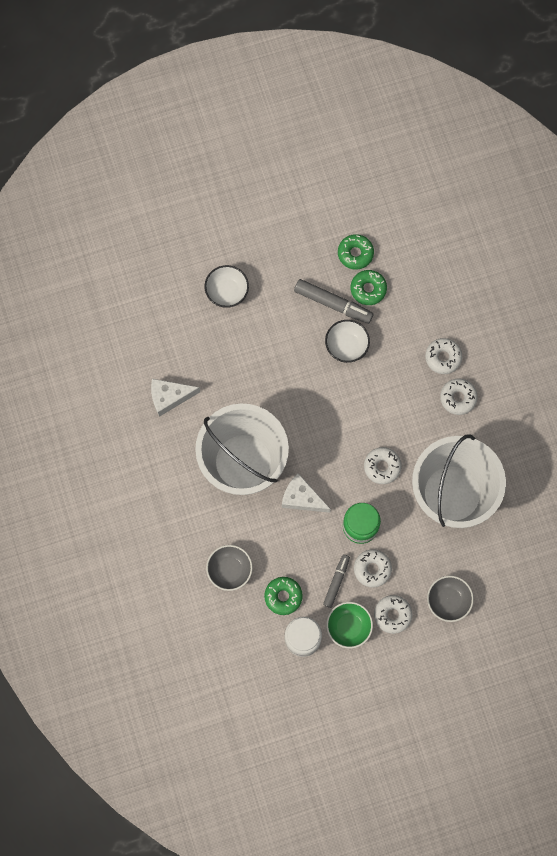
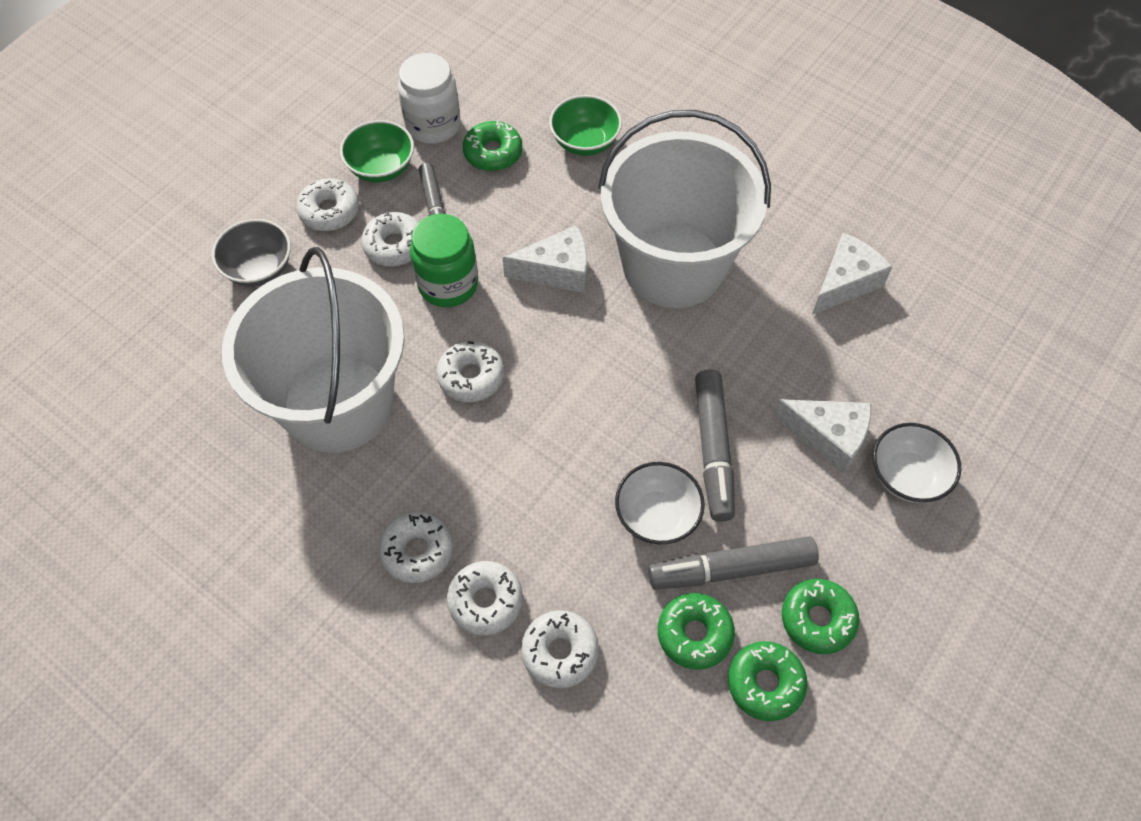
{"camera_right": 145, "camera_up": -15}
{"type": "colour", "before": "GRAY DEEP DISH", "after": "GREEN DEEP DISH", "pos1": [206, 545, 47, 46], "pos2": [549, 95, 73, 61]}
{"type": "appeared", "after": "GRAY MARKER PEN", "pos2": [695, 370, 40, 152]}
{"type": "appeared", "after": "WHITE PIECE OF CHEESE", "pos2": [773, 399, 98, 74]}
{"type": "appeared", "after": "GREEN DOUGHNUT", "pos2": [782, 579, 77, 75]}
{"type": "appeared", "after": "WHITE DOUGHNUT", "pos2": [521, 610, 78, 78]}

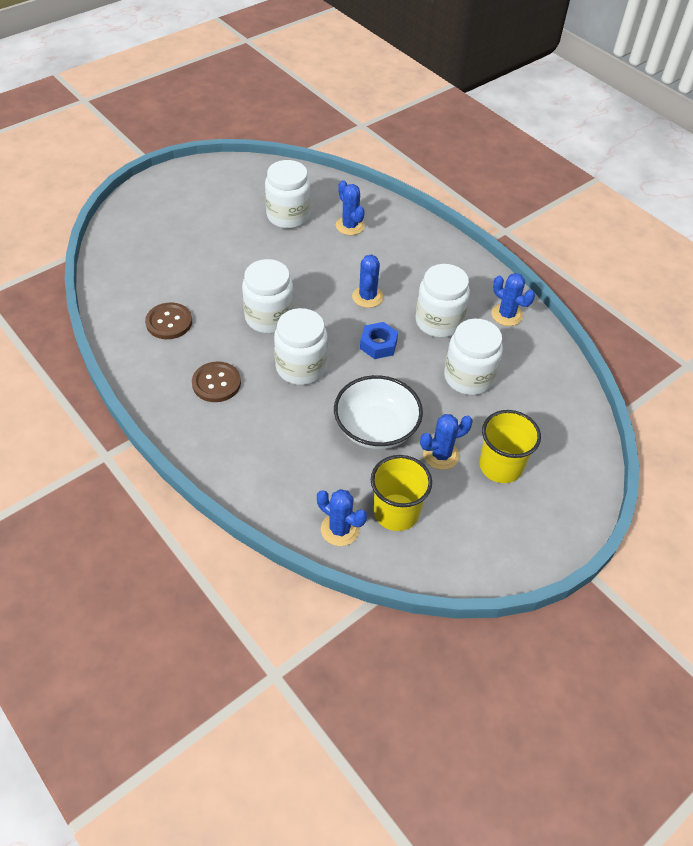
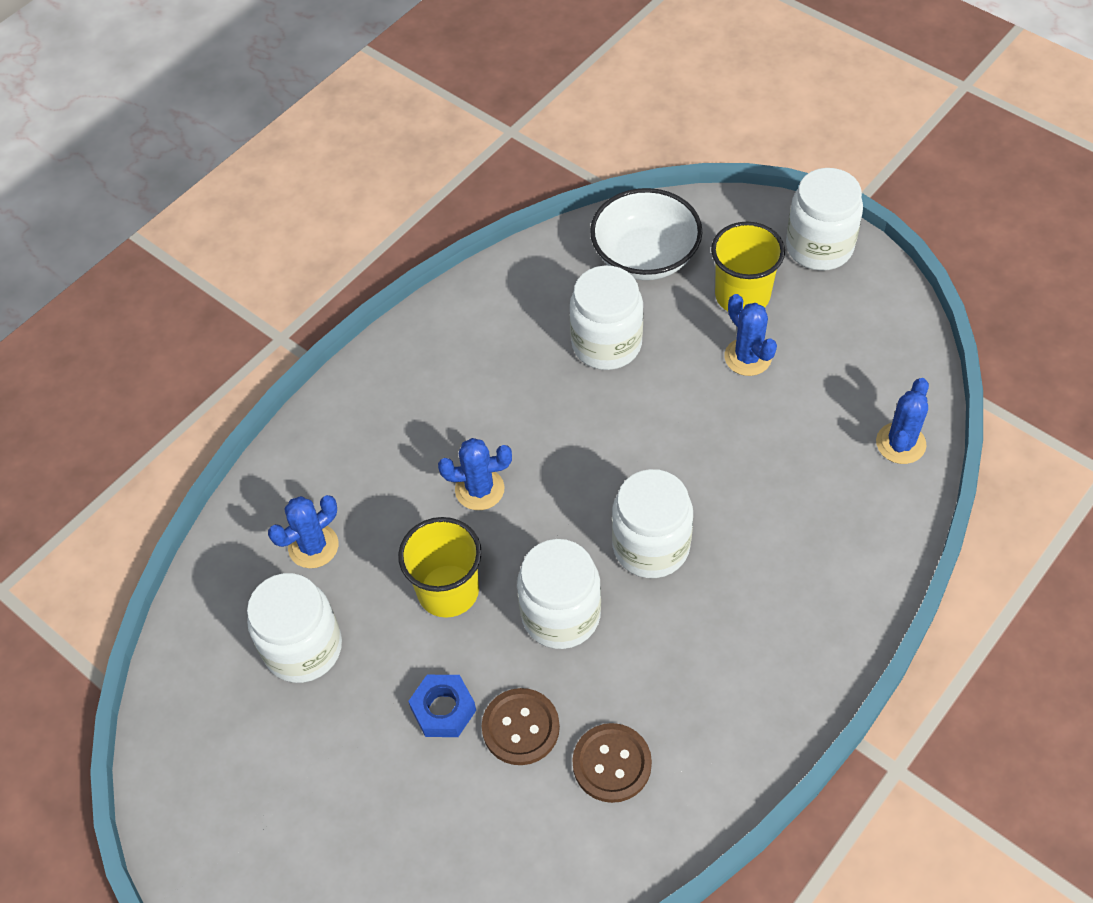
{"camera_right": -95, "camera_up": 5}
{"type": "relocated", "before": "WHITE JAR", "pos1": [415, 264, 55, 74], "pos2": [786, 168, 77, 103]}
{"type": "missing", "before": "ROYAL BLUE SAGUARO CACTUS", "pos1": [491, 273, 44, 53]}
{"type": "relocated", "before": "ROYAL BLUE HEX NUT", "pos1": [360, 322, 38, 37], "pos2": [408, 675, 68, 62]}
{"type": "relocated", "before": "DARK BROWN SEWING BUTTON", "pos1": [192, 361, 49, 41], "pos2": [482, 688, 78, 77]}
{"type": "relocated", "before": "WHITE DEEP DISH", "pos1": [334, 375, 89, 75], "pos2": [590, 188, 112, 92]}
{"type": "relocated", "before": "GOLDEN BEAKER", "pos1": [371, 455, 61, 76], "pos2": [398, 517, 84, 101]}

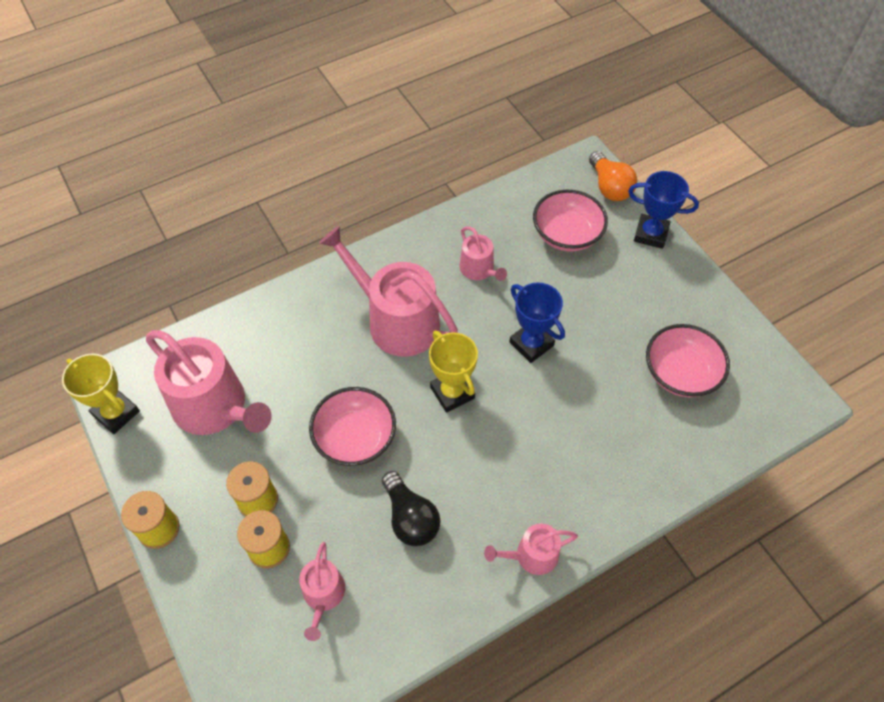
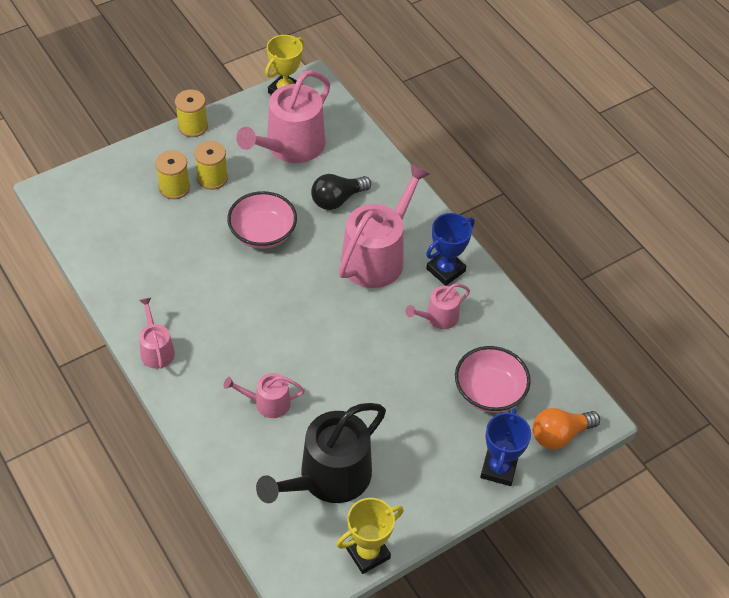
{"camera_right": 85, "camera_up": -5}
{"type": "relocated", "before": "ROYAL BLUE PRIZE CUP", "pos1": [509, 282, 56, 81], "pos2": [426, 213, 49, 73]}
{"type": "exchanged", "before": "PINK DEEP DISH", "after": "BLACK WATERING CAN", "pos1": [646, 324, 84, 73], "pos2": [256, 403, 130, 100]}
{"type": "relocated", "before": "GOLDEN PRIZE CUP", "pos1": [429, 331, 49, 82], "pos2": [336, 498, 68, 76]}
{"type": "relocated", "before": "BLACK LIGHTBULB", "pos1": [382, 471, 58, 75], "pos2": [311, 174, 60, 36]}
{"type": "relocated", "before": "PINK WATERING CAN", "pos1": [299, 542, 46, 99], "pos2": [224, 373, 81, 45]}

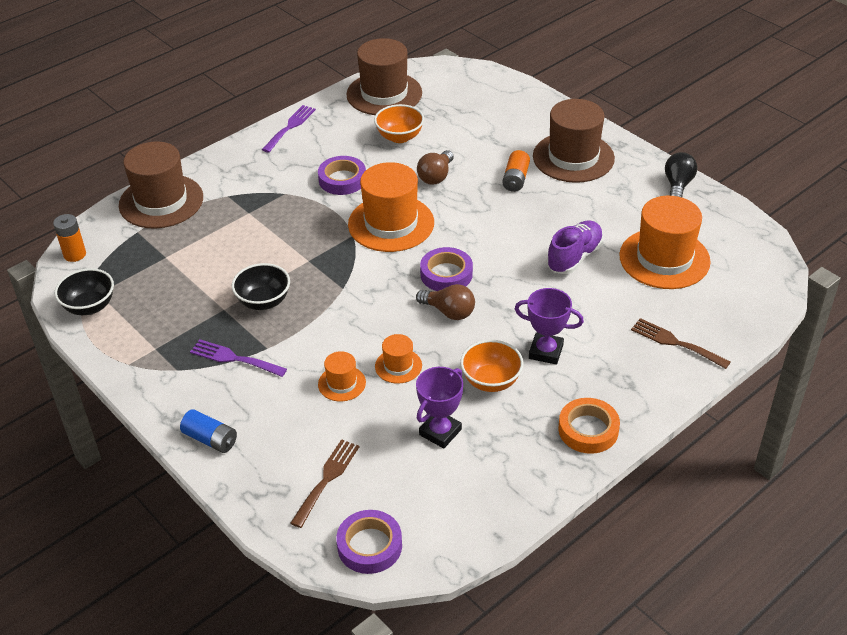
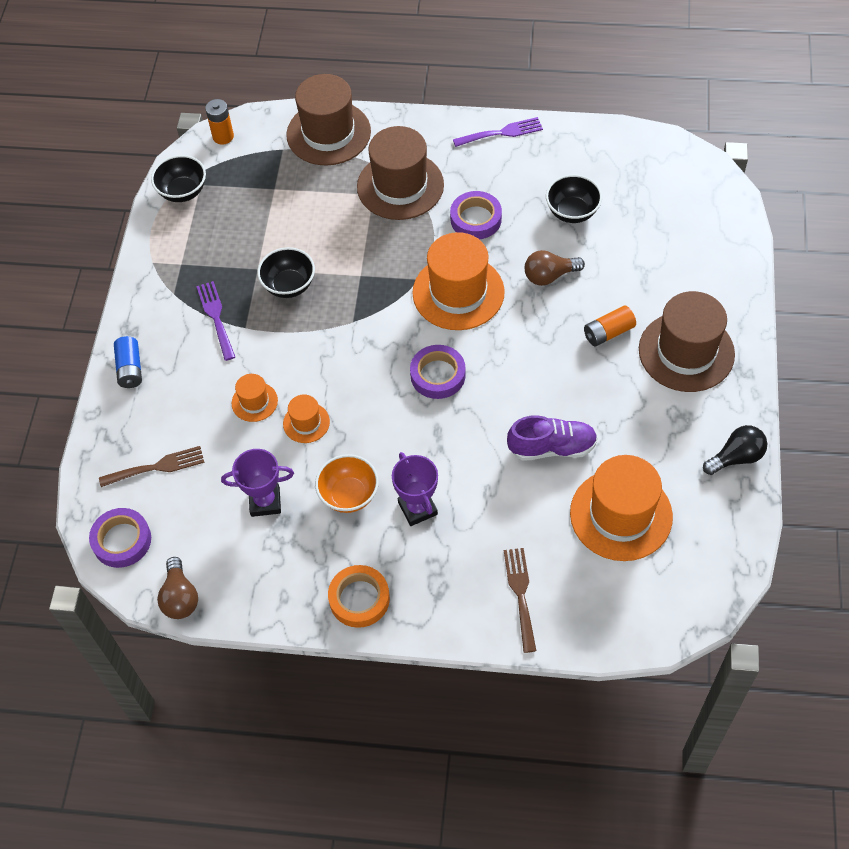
{"camera_right": 50, "camera_up": 15}
{"type": "relocated", "before": "DARK BROWN HAT", "pos1": [346, 38, 76, 77], "pos2": [357, 126, 87, 94]}
{"type": "colour", "before": "ORANGE-COLOURED DEEP DISH", "after": "BLACK DEEP DISH", "pos1": [374, 104, 50, 39], "pos2": [546, 175, 56, 48]}
{"type": "relocated", "before": "DARK BROWN LIGHTBULB", "pos1": [416, 284, 59, 36], "pos2": [157, 557, 41, 62]}

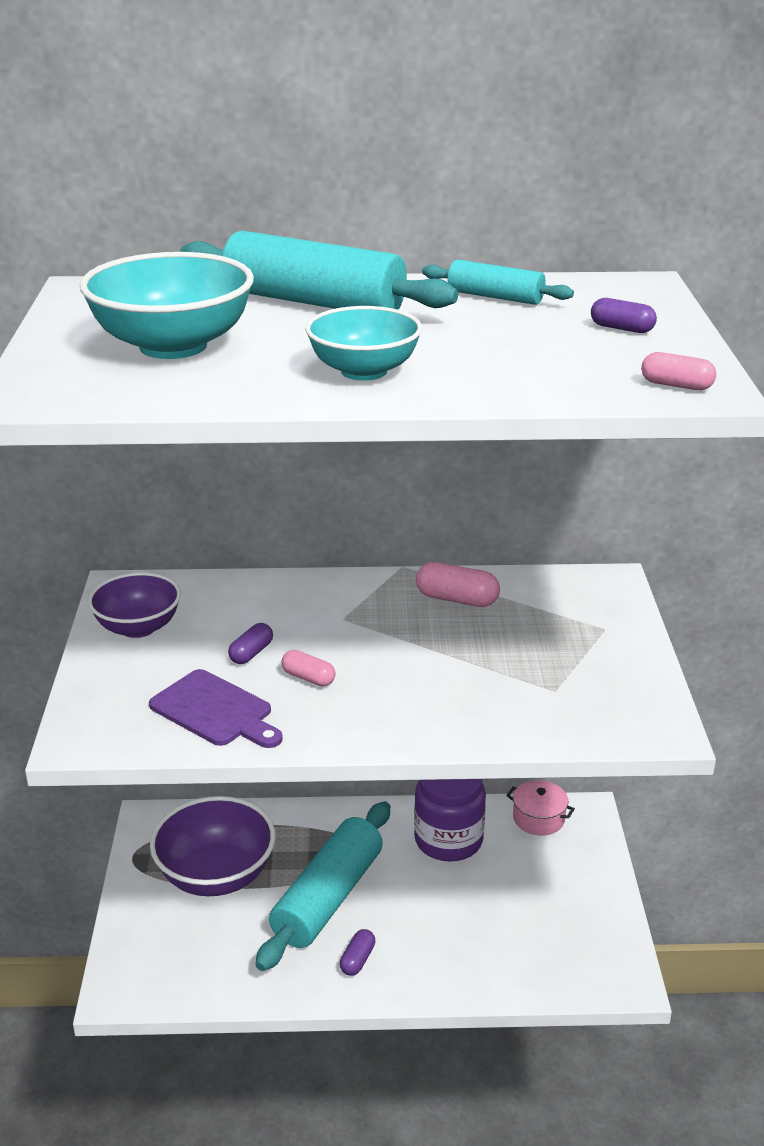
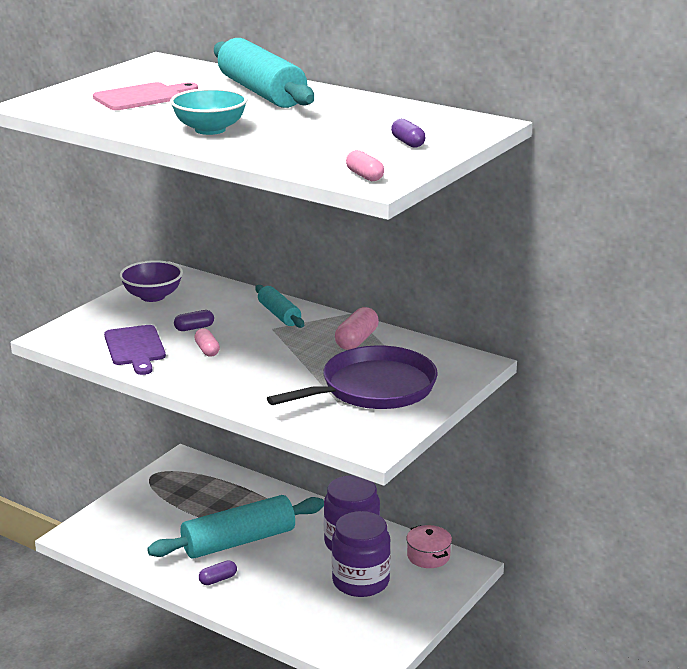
{"camera_right": 35, "camera_up": -5}
{"type": "exchanged", "before": "TURQUOISE DEEP DISH", "after": "PINK CUTTING BOARD", "pos1": [80, 252, 174, 107], "pos2": [93, 82, 105, 28]}
{"type": "relocated", "before": "TURQUOISE ROLLING PIN", "pos1": [422, 259, 152, 46], "pos2": [255, 285, 49, 43]}
{"type": "spun", "before": "PINK PILL", "pos1": [416, 562, 84, 45], "pos2": [335, 307, 44, 43], "turn": 60}
{"type": "missing", "before": "PURPLE DEEP DISH", "pos1": [150, 796, 126, 100]}
{"type": "appeared", "after": "PURPLE PAN", "pos2": [267, 345, 171, 64]}
{"type": "appeared", "after": "PURPLE JAR", "pos2": [332, 511, 59, 86]}

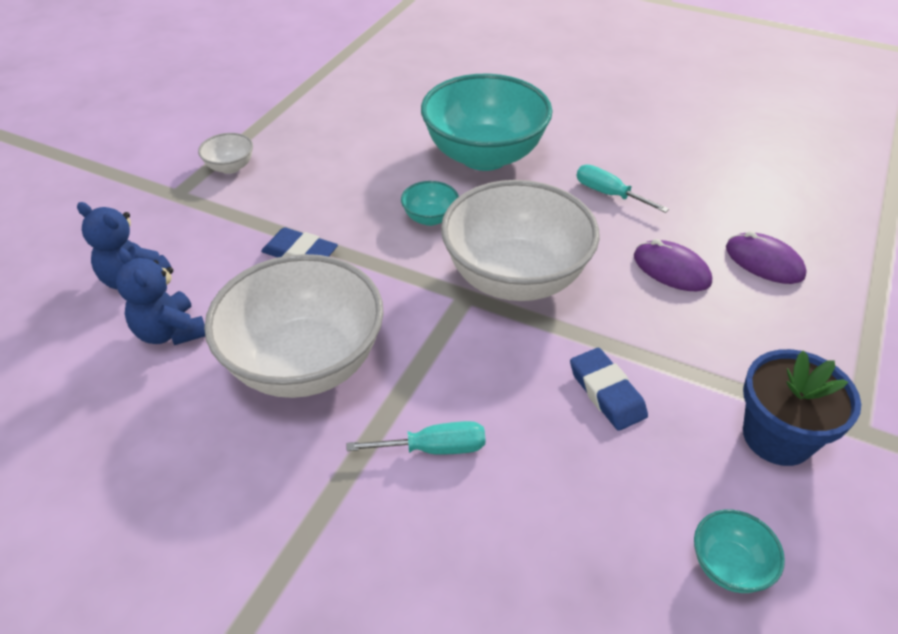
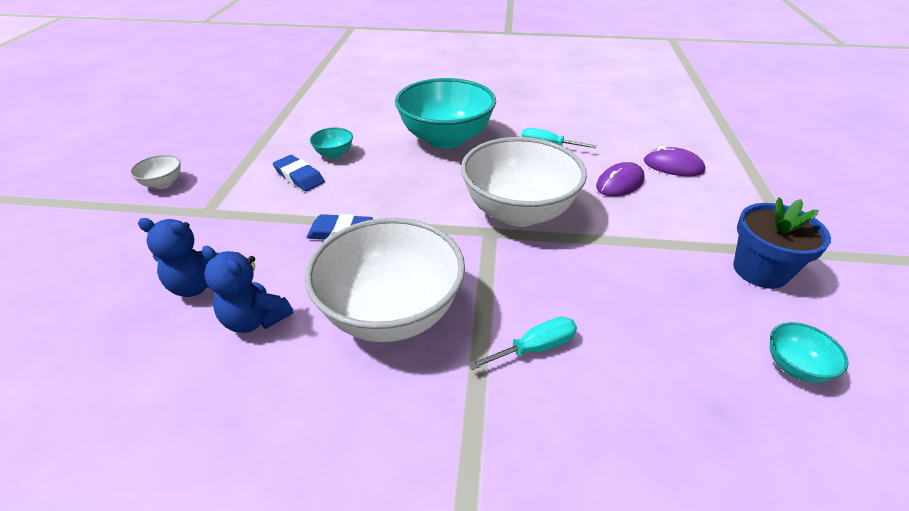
{"camera_right": -20, "camera_up": -5}
{"type": "relocated", "before": "WHITE DEEP DISH", "pos1": [198, 133, 55, 41], "pos2": [130, 155, 51, 34]}
{"type": "relocated", "before": "TURQUOISE DEEP DISH", "pos1": [401, 181, 58, 45], "pos2": [310, 127, 43, 32]}
{"type": "spun", "before": "PURPLE MOUSE", "pos1": [634, 239, 78, 52], "pos2": [596, 162, 48, 35], "turn": -60}
{"type": "relocated", "before": "ROYAL BLUE GUM ERASER", "pos1": [570, 348, 78, 83], "pos2": [273, 155, 51, 36]}

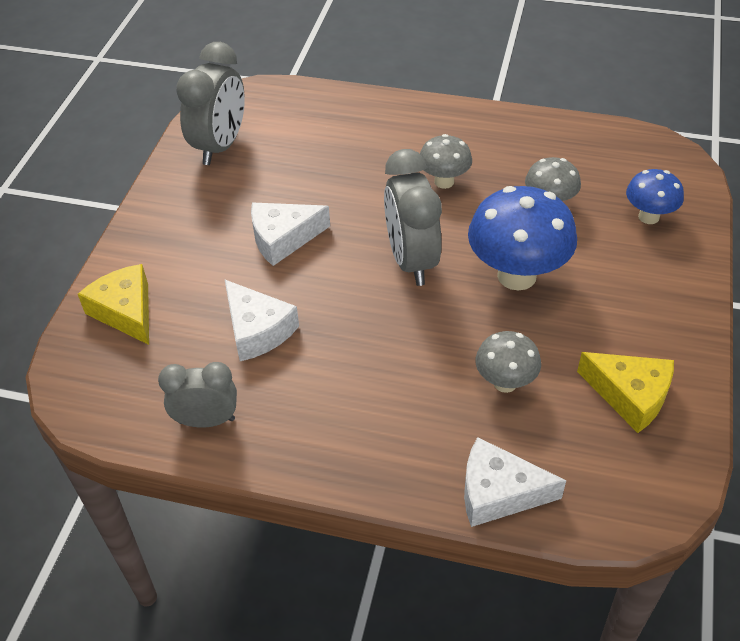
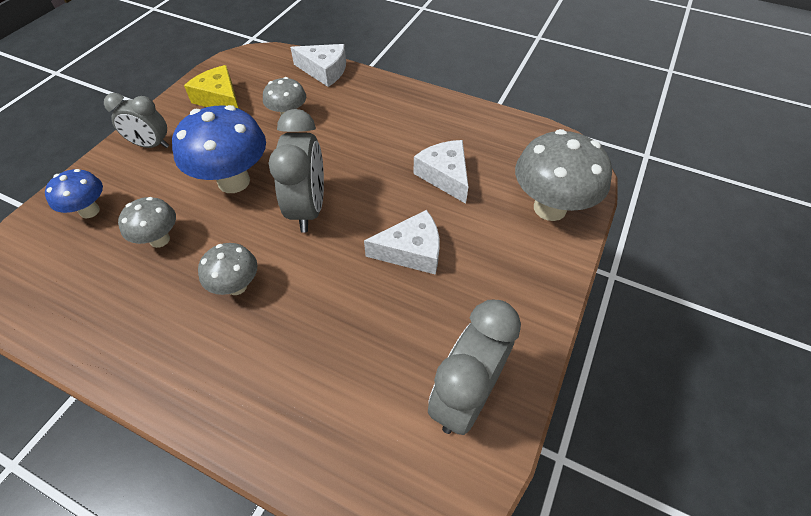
{"camera_right": -170, "camera_up": 5}
{"type": "exchanged", "before": "GOLDEN PIECE OF CHEESE", "after": "GRAY FUNGUS", "pos1": [78, 264, 71, 81], "pos2": [515, 129, 97, 92]}
{"type": "relocated", "before": "GRAY CLOCK", "pos1": [158, 362, 79, 65], "pos2": [104, 93, 65, 55]}

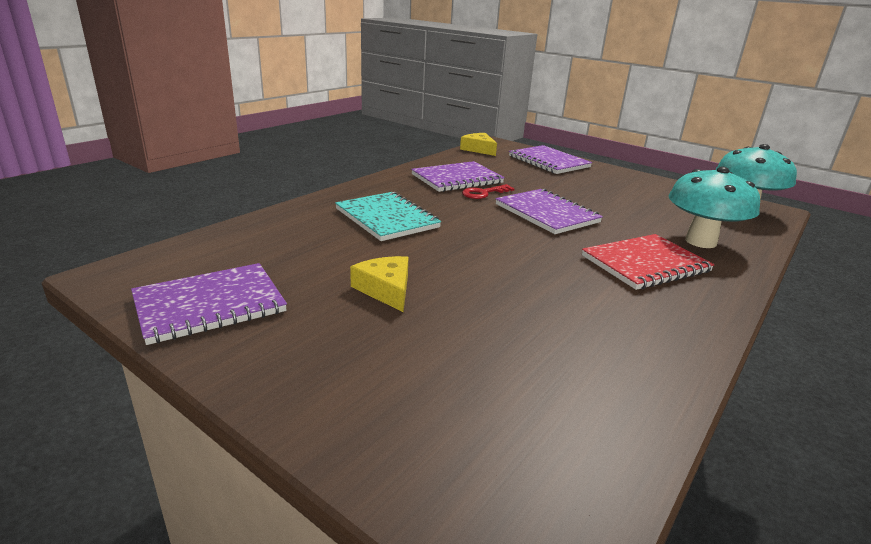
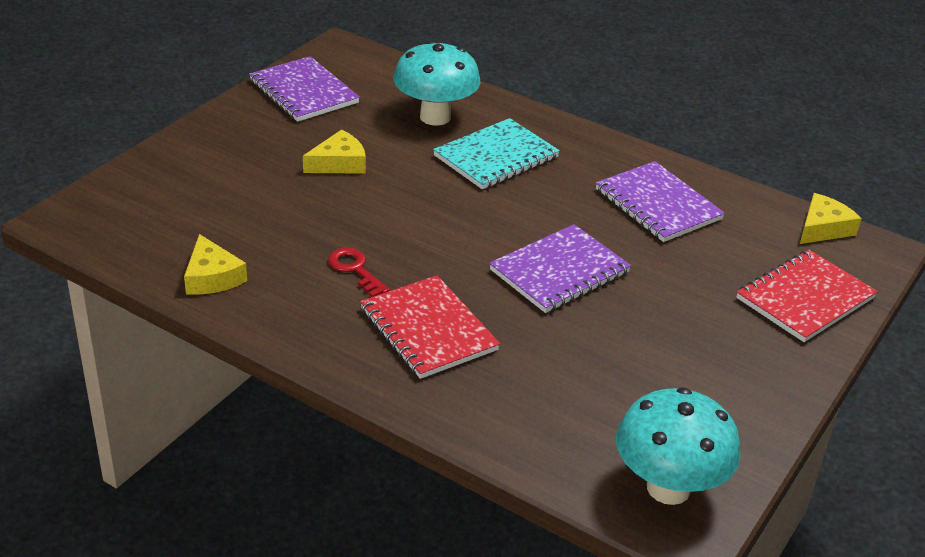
{"camera_right": 85, "camera_up": 10}
{"type": "colour", "before": "PURPLE NOTEPAD", "after": "RED NOTEPAD", "pos1": [509, 145, 83, 29], "pos2": [736, 250, 142, 92]}
{"type": "relocated", "before": "TURQUOISE FUNGUS", "pos1": [669, 167, 91, 81], "pos2": [394, 41, 87, 85]}
{"type": "relocated", "before": "RED KEY", "pos1": [462, 184, 53, 15], "pos2": [328, 247, 62, 50]}
{"type": "appeared", "after": "GOLDEN PIECE OF CHEESE", "pos2": [184, 234, 63, 61]}

